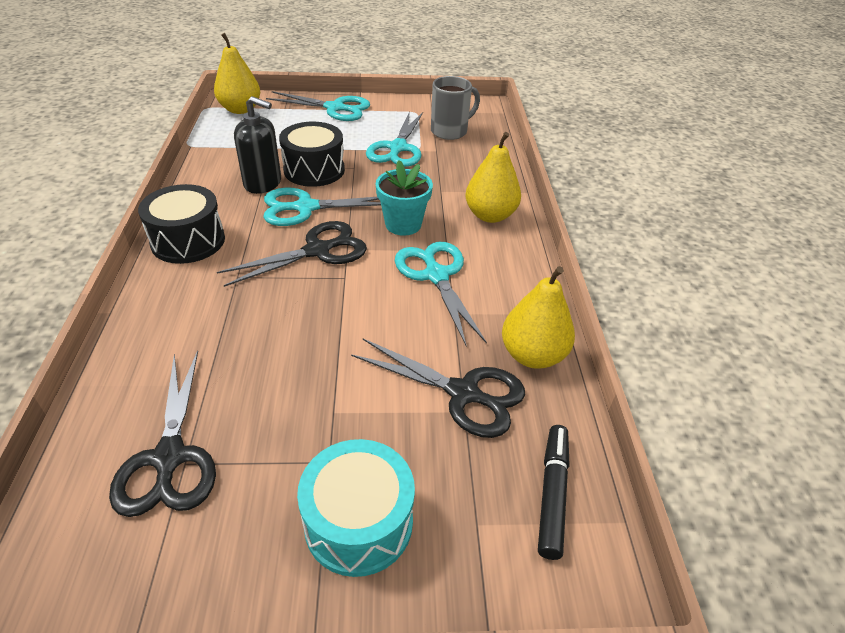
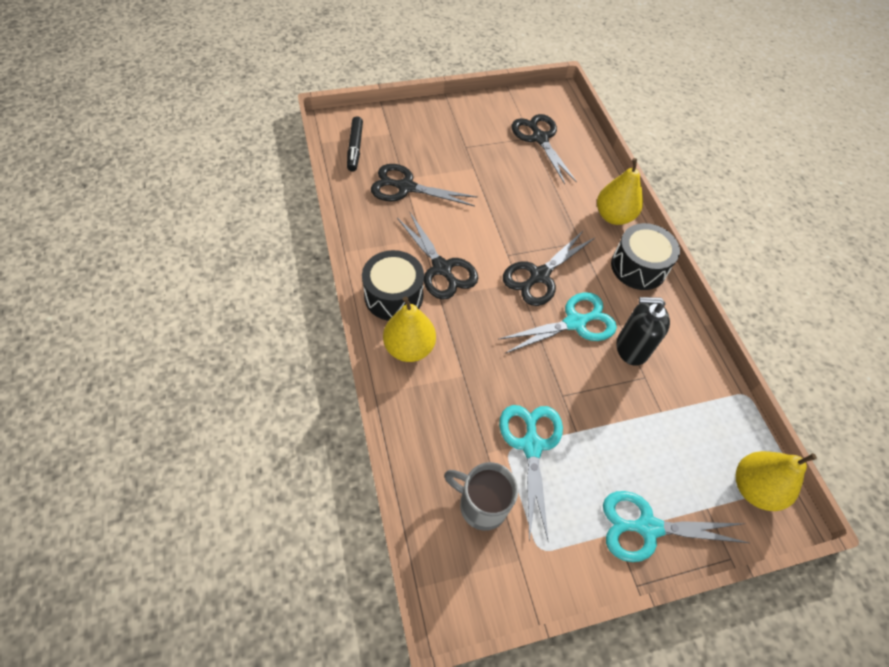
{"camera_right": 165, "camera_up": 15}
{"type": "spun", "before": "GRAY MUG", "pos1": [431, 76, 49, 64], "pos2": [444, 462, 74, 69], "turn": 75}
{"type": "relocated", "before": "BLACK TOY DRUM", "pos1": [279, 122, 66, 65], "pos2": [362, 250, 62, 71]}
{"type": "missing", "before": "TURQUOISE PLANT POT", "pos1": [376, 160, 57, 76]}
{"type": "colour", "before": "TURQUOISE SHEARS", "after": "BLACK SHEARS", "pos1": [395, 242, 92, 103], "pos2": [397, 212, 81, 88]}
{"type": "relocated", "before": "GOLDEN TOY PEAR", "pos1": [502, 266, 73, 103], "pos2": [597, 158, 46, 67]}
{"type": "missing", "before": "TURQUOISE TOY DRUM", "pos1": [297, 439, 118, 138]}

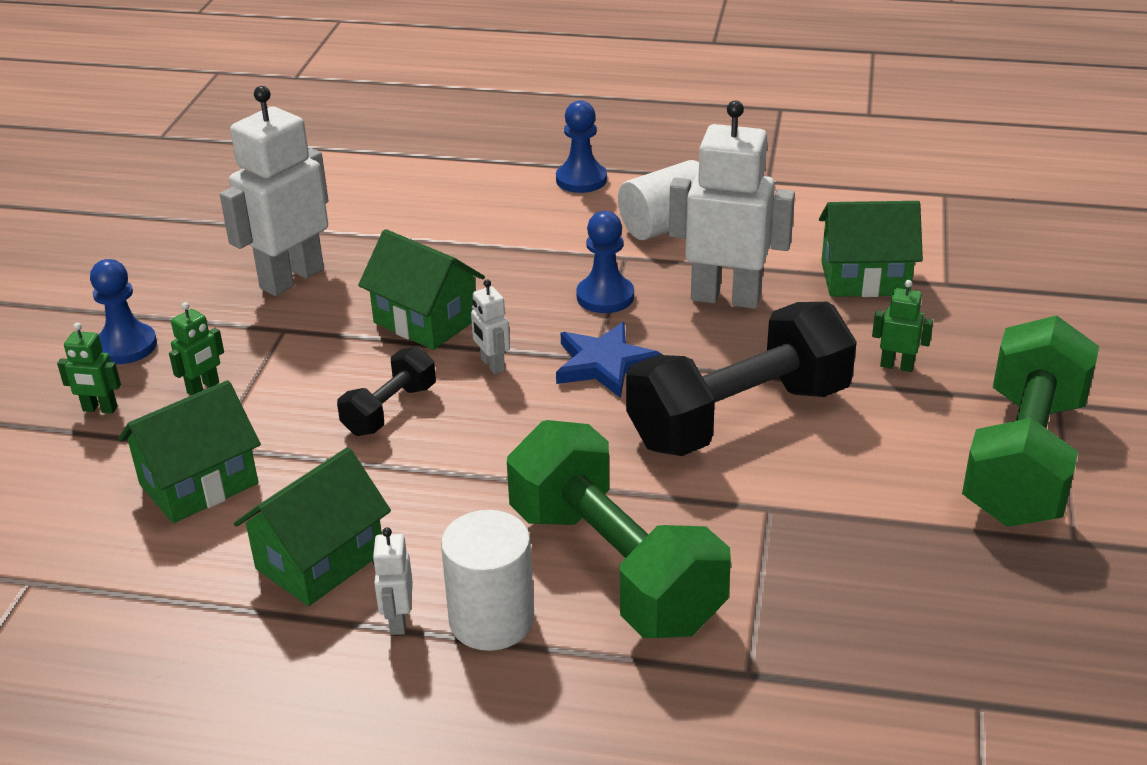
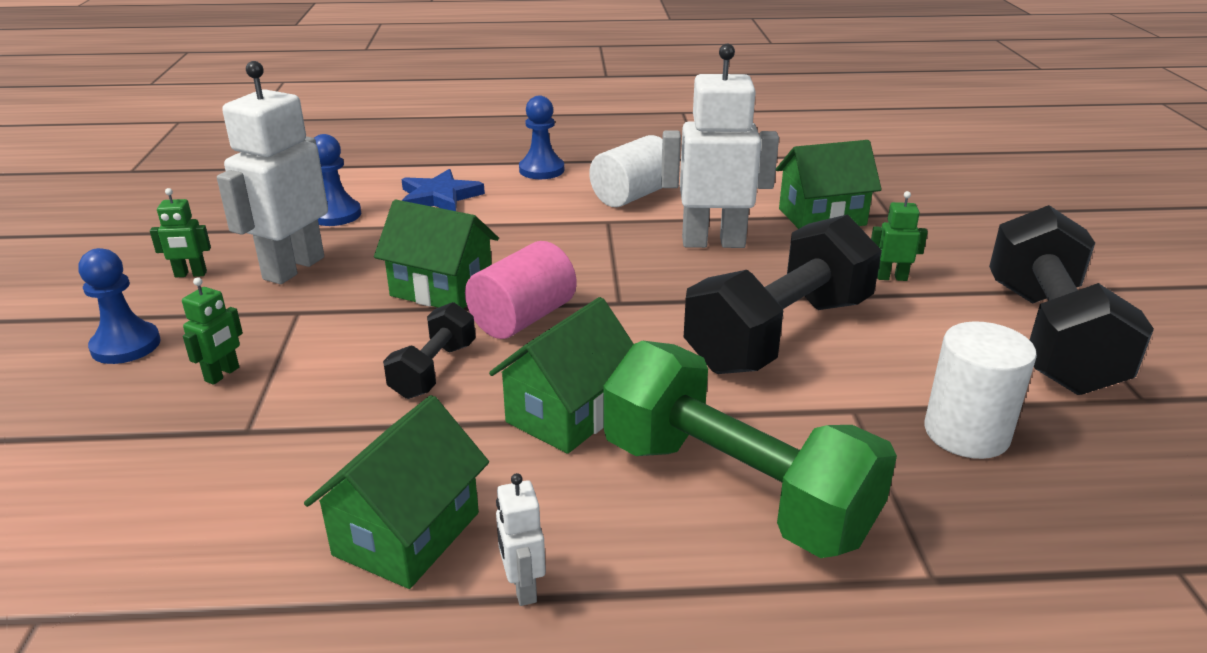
{"camera_right": -15, "camera_up": -5}
{"type": "relocated", "before": "ROYAL BLUE CHESS PAWN", "pos1": [576, 211, 58, 102], "pos2": [314, 134, 47, 92]}
{"type": "exchanged", "before": "WHITE ROBOT FIGURE", "after": "PINK CYLINDER", "pos1": [471, 279, 39, 95], "pos2": [465, 241, 112, 98]}
{"type": "colour", "before": "GREEN HAND WEIGHT", "after": "BLACK HAND WEIGHT", "pos1": [962, 315, 137, 212], "pos2": [989, 205, 165, 190]}
{"type": "relocated", "before": "ROYAL BLUE FIVE-POINTED STAR", "pos1": [556, 322, 106, 76], "pos2": [401, 169, 84, 42]}
{"type": "relocated", "before": "GREEN ROBOT FIGURE", "pos1": [57, 323, 64, 91], "pos2": [150, 188, 61, 89]}
{"type": "relocated", "before": "GREEN TOY HOUSE", "pos1": [118, 380, 143, 143], "pos2": [489, 297, 145, 157]}
{"type": "relocated", "before": "WHITE CYLINDER", "pos1": [441, 510, 94, 141], "pos2": [924, 321, 113, 138]}

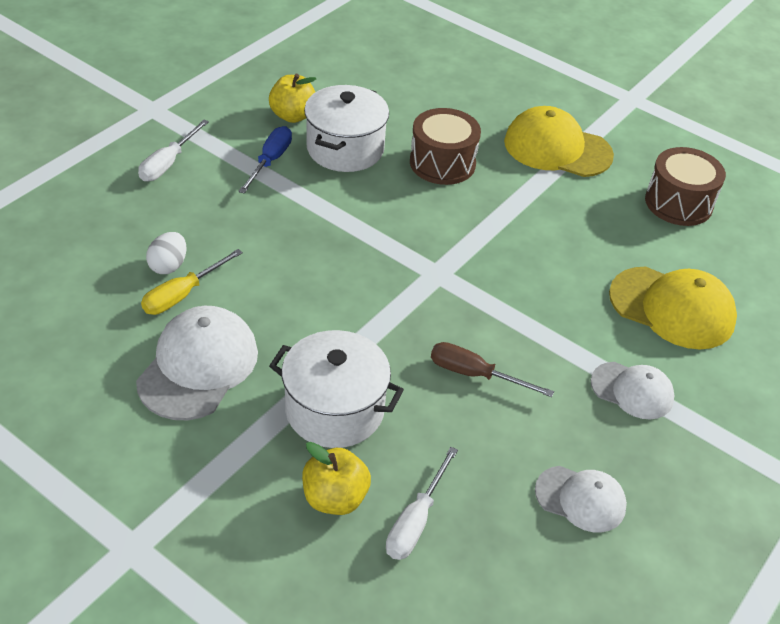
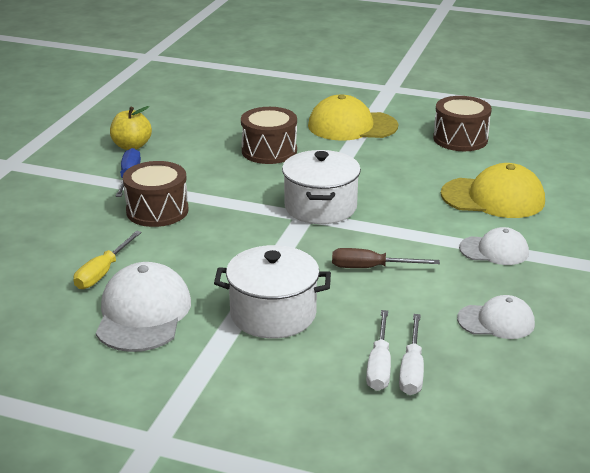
{"camera_right": -15, "camera_up": -15}
{"type": "relocated", "before": "WHITE POT", "pos1": [304, 85, 85, 87], "pos2": [282, 150, 79, 74]}
{"type": "relocated", "before": "WHITE FLAT SCREWDRIVER", "pos1": [138, 120, 71, 61], "pos2": [399, 314, 25, 81]}
{"type": "missing", "before": "WHITE EGG", "pos1": [146, 232, 41, 42]}
{"type": "missing", "before": "GOLDEN APPLE", "pos1": [302, 442, 69, 73]}
{"type": "appeared", "after": "DARK BROWN TOY DRUM", "pos2": [123, 161, 66, 66]}

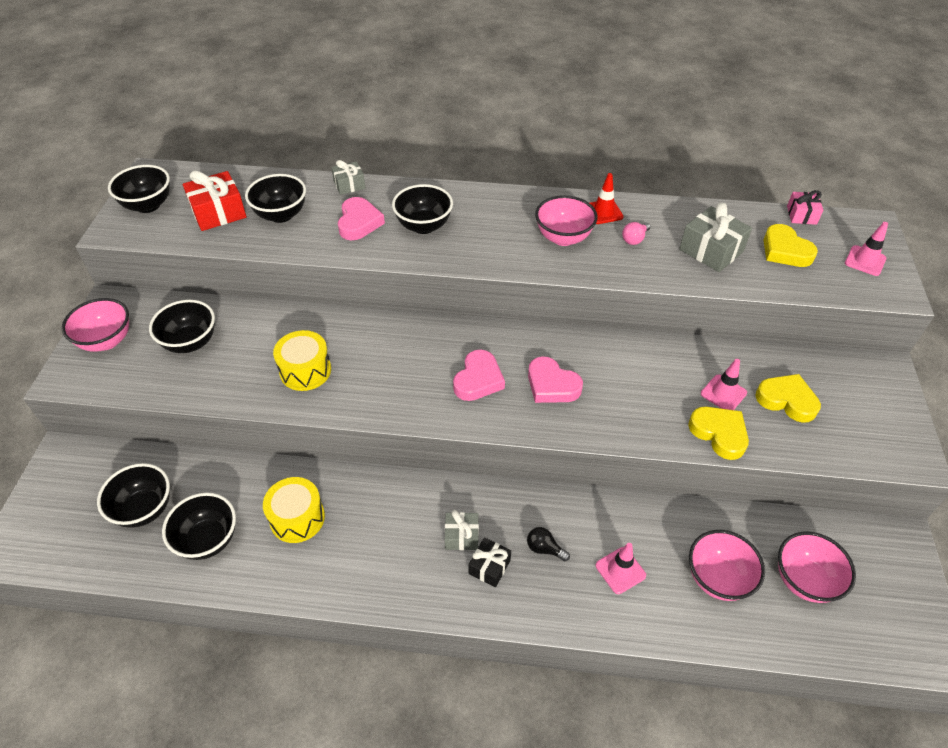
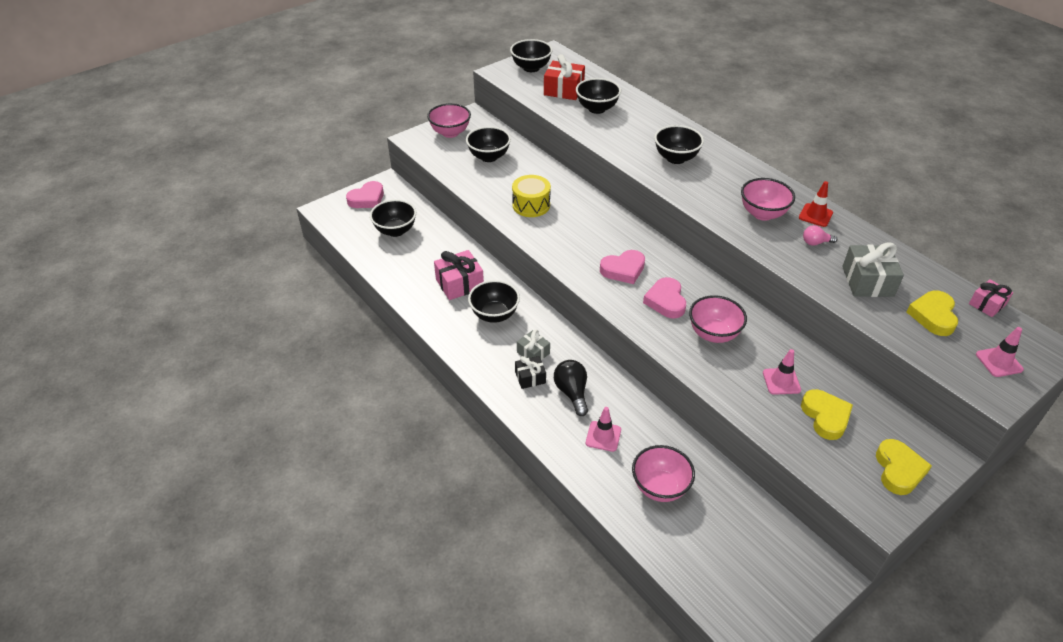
{"camera_right": 45, "camera_up": -5}
{"type": "missing", "before": "GRAY GIFT", "pos1": [331, 160, 34, 35]}
{"type": "relocated", "before": "PINK LOVE HEART", "pos1": [338, 197, 47, 43], "pos2": [346, 181, 38, 27]}
{"type": "relocated", "before": "GOLDEN LOVE HEART", "pos1": [688, 407, 61, 53], "pos2": [876, 439, 56, 56]}
{"type": "exchanged", "before": "GOLDEN TOY DRUM", "after": "PINK GIFT", "pos1": [263, 477, 62, 66], "pos2": [434, 250, 50, 50]}
{"type": "relocated", "before": "BLACK DEEP DISH", "pos1": [162, 493, 74, 67], "pos2": [468, 280, 52, 43]}
{"type": "size", "before": "BLACK LIGHTBULB", "pos1": [527, 527, 43, 34], "pos2": [554, 360, 34, 56], "scale": 1.63}
{"type": "relocated", "before": "PINK DEEP DISH", "pos1": [778, 531, 78, 72], "pos2": [689, 295, 58, 48]}

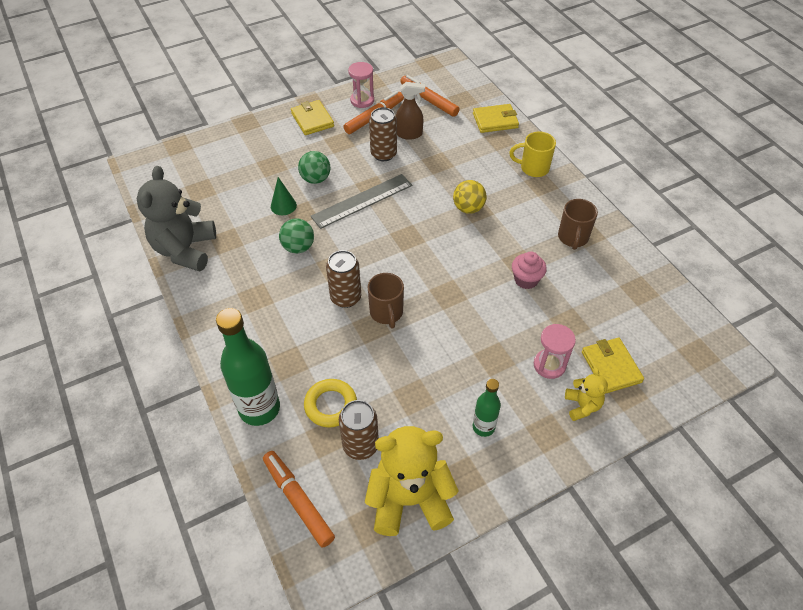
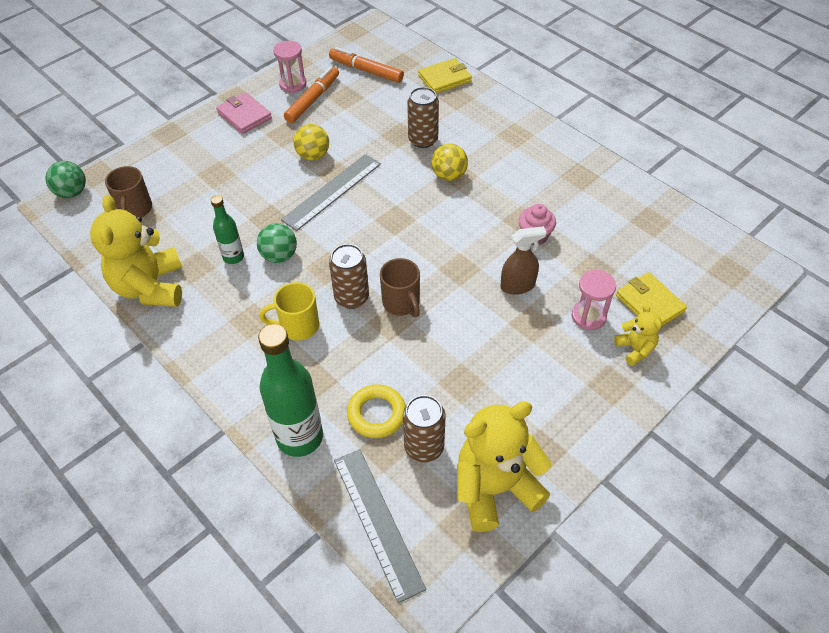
{"camera_right": -15, "camera_up": 0}
{"type": "relocated", "before": "DARK BROWN SPRAY BOTTLE", "pos1": [396, 82, 29, 58], "pos2": [501, 226, 46, 69]}
{"type": "colour", "before": "GOLDEN BILLFOLD", "after": "PINK BILLFOLD", "pos1": [291, 100, 43, 35], "pos2": [216, 92, 56, 42]}
{"type": "relocated", "before": "DARK BROWN CAN", "pos1": [369, 107, 28, 54], "pos2": [407, 87, 32, 61]}
{"type": "relocated", "before": "GOLDEN MUG", "pos1": [509, 132, 47, 45], "pos2": [259, 282, 60, 59]}
{"type": "relocated", "before": "GREEN BALL", "pos1": [298, 151, 32, 33], "pos2": [46, 161, 40, 37]}
{"type": "colour", "before": "GRAY TEDDY", "after": "GOLDEN TEDDY", "pos1": [137, 166, 79, 106], "pos2": [90, 195, 92, 112]}
{"type": "missing", "before": "GREEN CONE", "pos1": [271, 177, 26, 38]}
{"type": "relocated", "before": "DARK BROWN MUG", "pos1": [558, 199, 40, 51], "pos2": [105, 166, 47, 52]}
{"type": "relocated", "before": "GREEN FLASK", "pos1": [473, 379, 28, 58], "pos2": [211, 195, 33, 69]}
{"type": "exchanged", "before": "ORANGE-COLOURED MARKER PEN", "after": "GRAY RULER", "pos1": [263, 451, 72, 97], "pos2": [334, 449, 92, 154]}
{"type": "appeared", "after": "GOLDEN BALL", "pos2": [293, 124, 36, 36]}

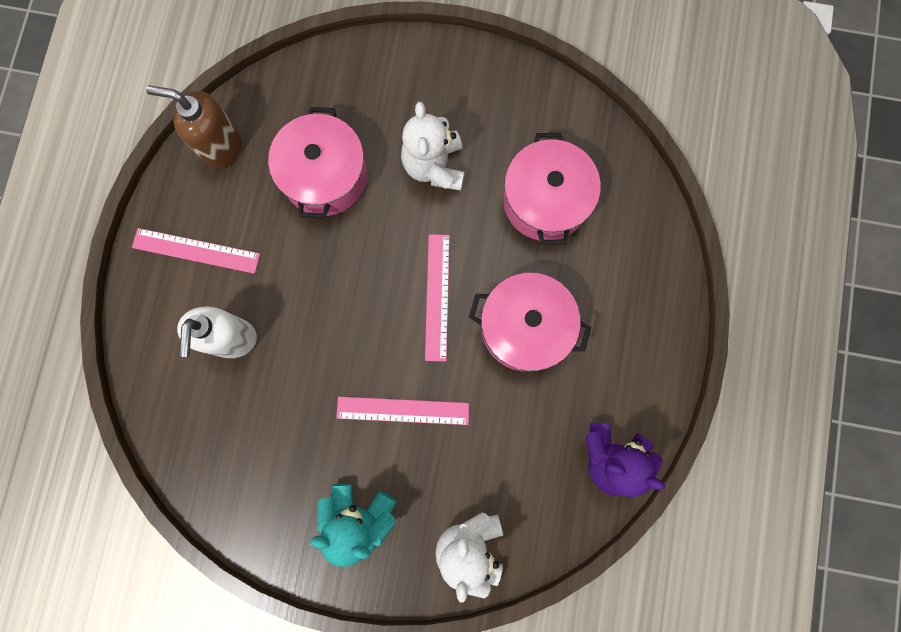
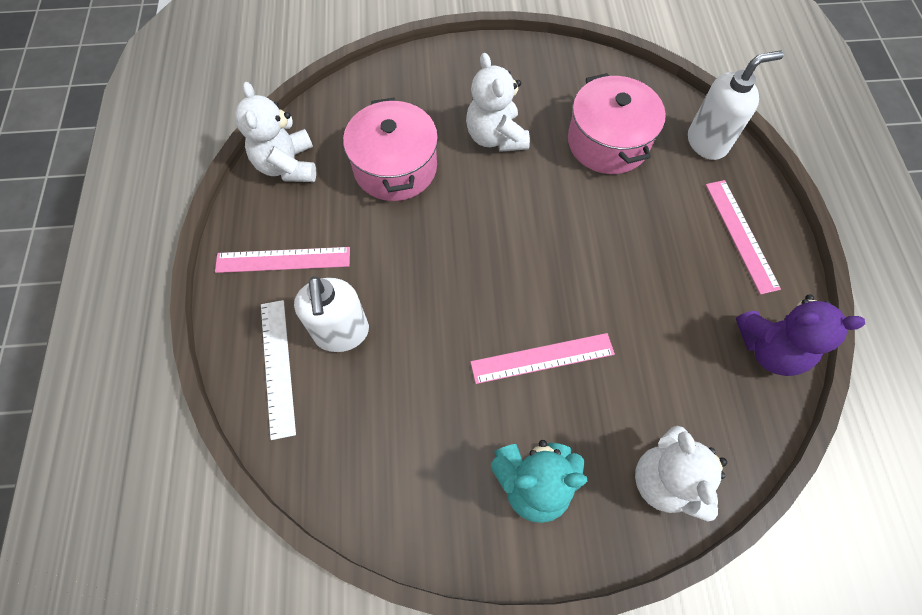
{"camera_right": -15, "camera_up": -15}
{"type": "exchanged", "before": "DARK BROWN PUMP BOTTLE", "after": "WHITE TEDDY", "pos1": [146, 85, 95, 84], "pos2": [235, 82, 81, 100]}
{"type": "relocated", "before": "PINK RULER", "pos1": [425, 234, 25, 127], "pos2": [706, 180, 75, 115]}
{"type": "missing", "before": "PINK POT", "pos1": [469, 273, 122, 98]}
{"type": "appeared", "after": "WHITE PUMP BOTTLE", "pos2": [688, 50, 96, 110]}
{"type": "appeared", "after": "WHITE RULER", "pos2": [261, 300, 35, 140]}

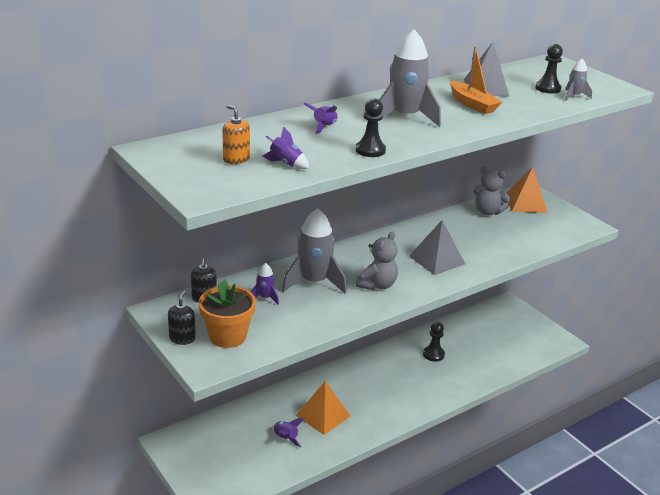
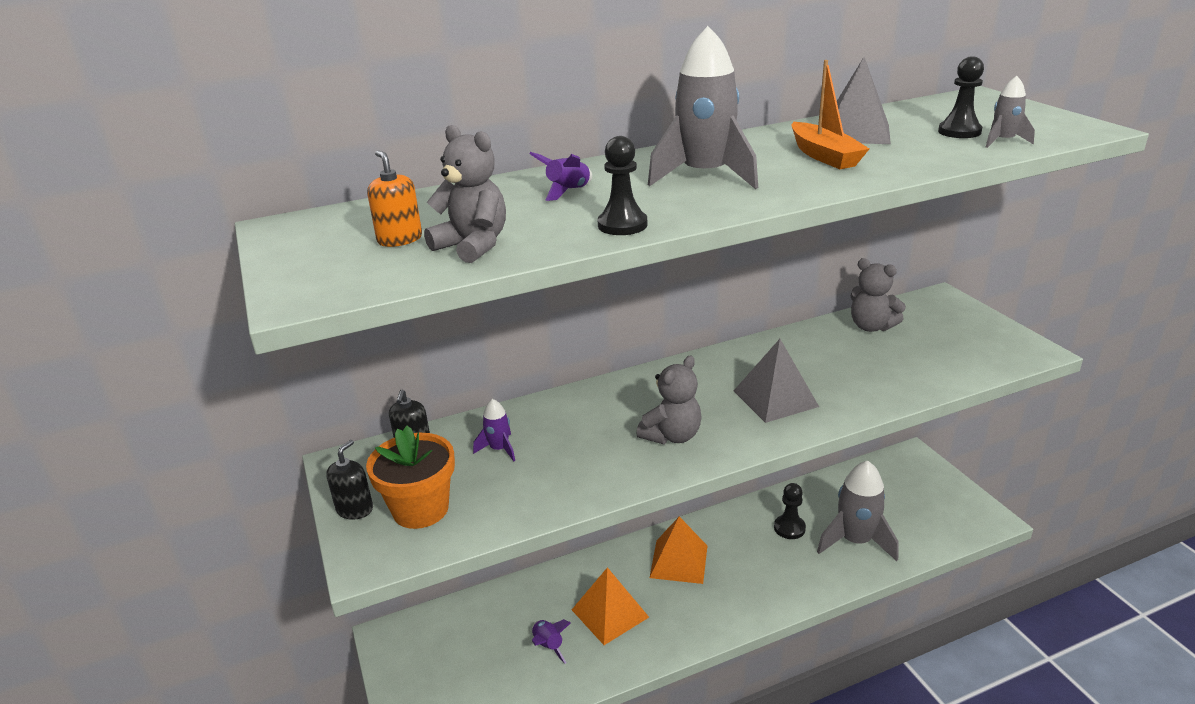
{"camera_right": 15, "camera_up": 0}
{"type": "exchanged", "before": "PURPLE SPACESHIP", "after": "GRAY TEDDY", "pos1": [262, 127, 47, 42], "pos2": [424, 125, 82, 138]}
{"type": "relocated", "before": "ORANGE-COLOURED PYRAMID", "pos1": [507, 167, 41, 46], "pos2": [650, 517, 57, 67]}
{"type": "relocated", "before": "GRAY SPACESHIP", "pos1": [282, 208, 65, 86], "pos2": [817, 461, 82, 100]}

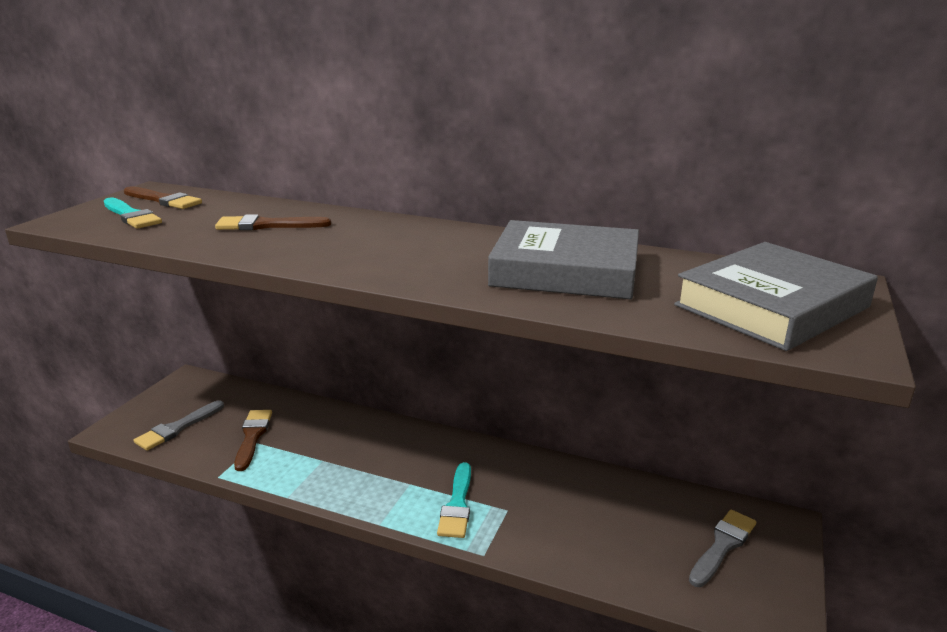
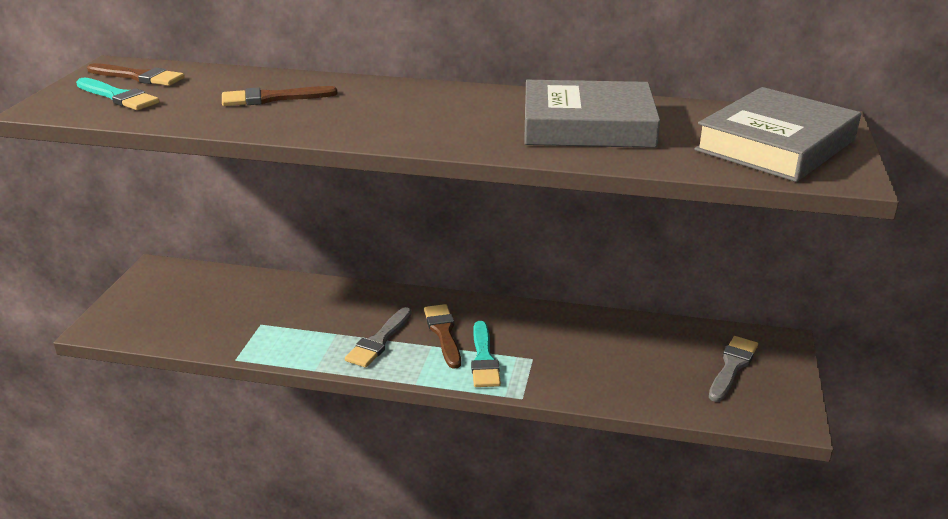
{"camera_right": -10, "camera_up": 5}
{"type": "relocated", "before": "GRAY PAINT BRUSH", "pos1": [133, 400, 91, 50], "pos2": [345, 307, 67, 61]}
{"type": "relocated", "before": "DARK BROWN PAINT BRUSH", "pos1": [234, 410, 38, 61], "pos2": [424, 304, 37, 65]}

